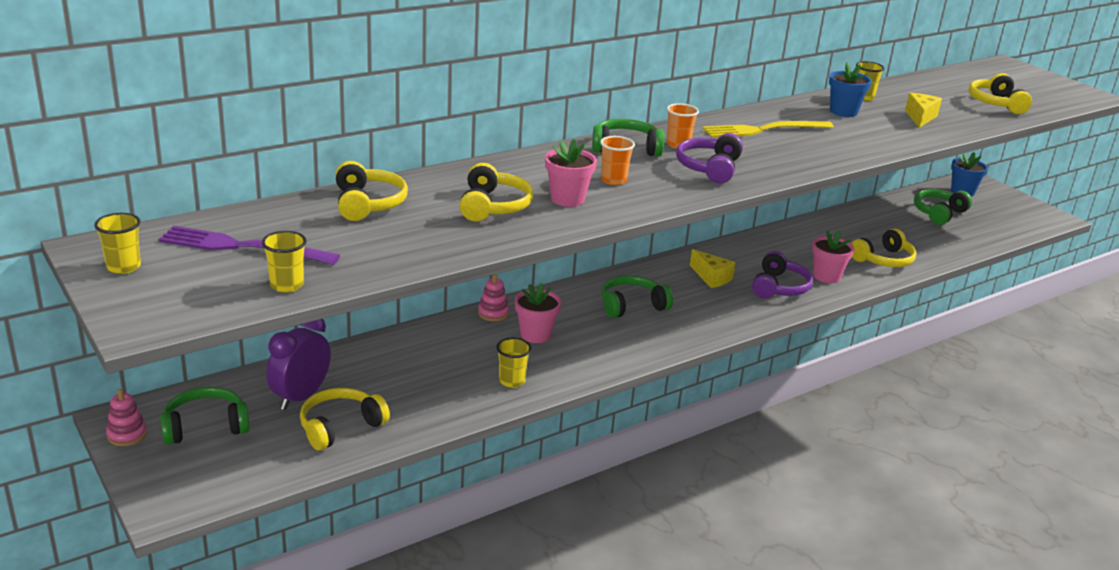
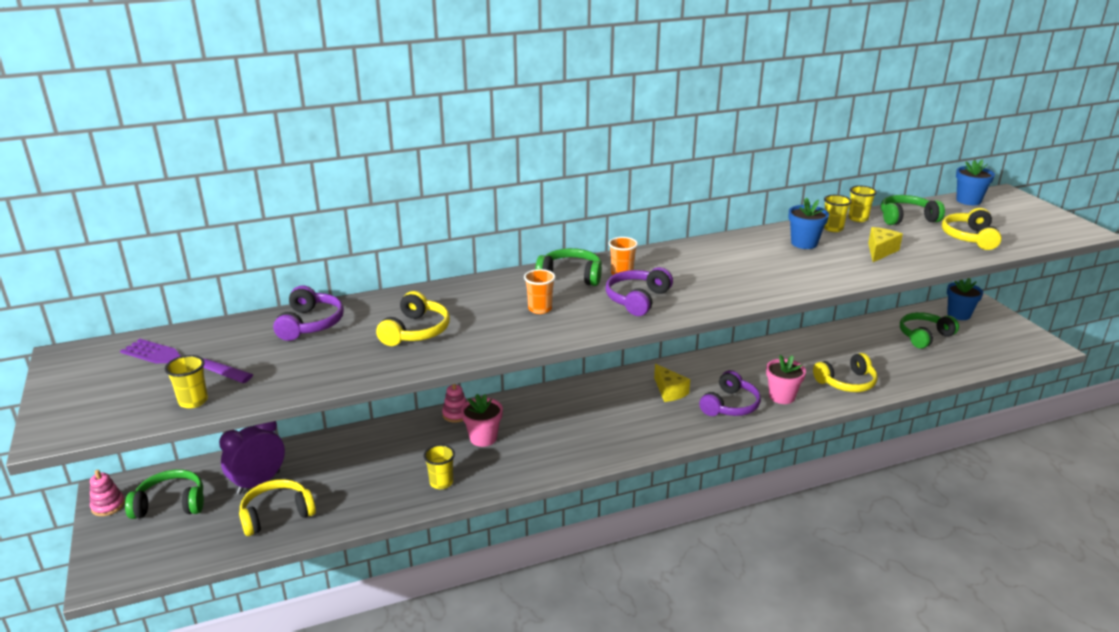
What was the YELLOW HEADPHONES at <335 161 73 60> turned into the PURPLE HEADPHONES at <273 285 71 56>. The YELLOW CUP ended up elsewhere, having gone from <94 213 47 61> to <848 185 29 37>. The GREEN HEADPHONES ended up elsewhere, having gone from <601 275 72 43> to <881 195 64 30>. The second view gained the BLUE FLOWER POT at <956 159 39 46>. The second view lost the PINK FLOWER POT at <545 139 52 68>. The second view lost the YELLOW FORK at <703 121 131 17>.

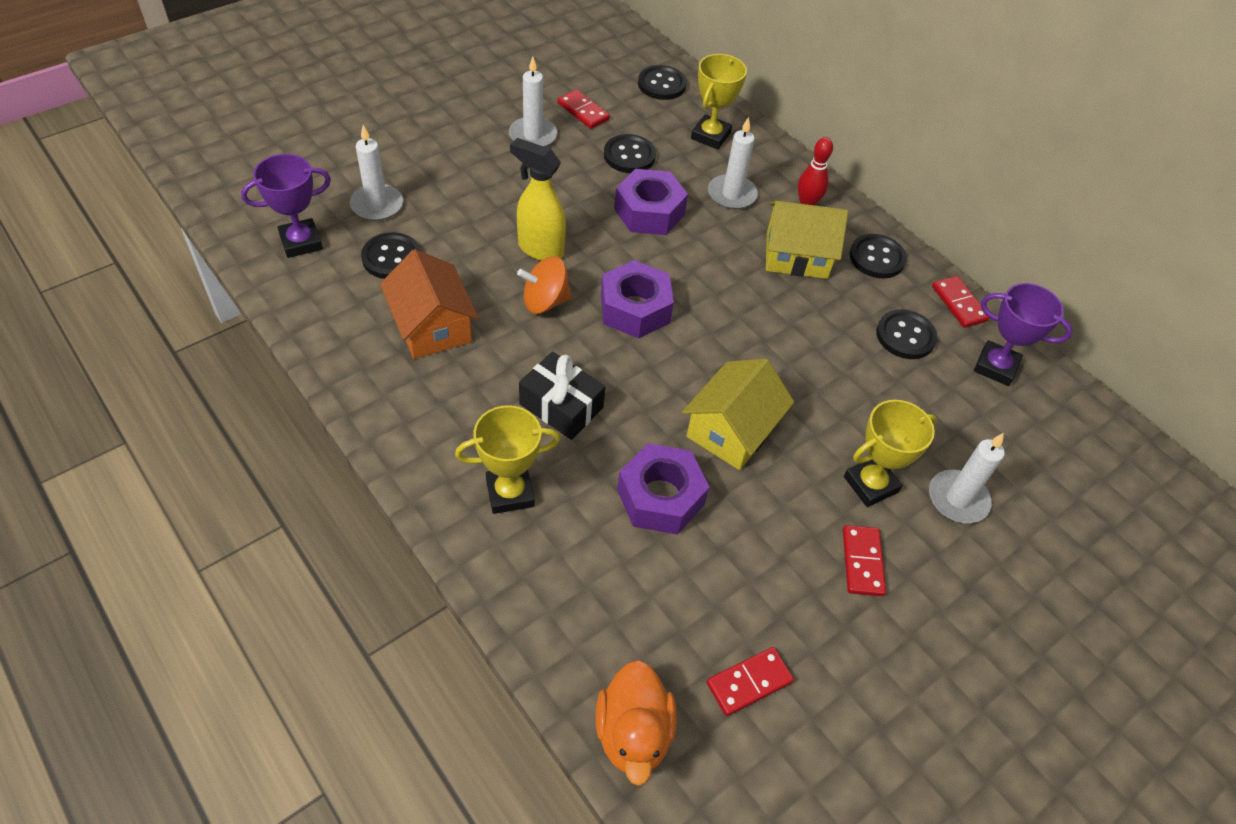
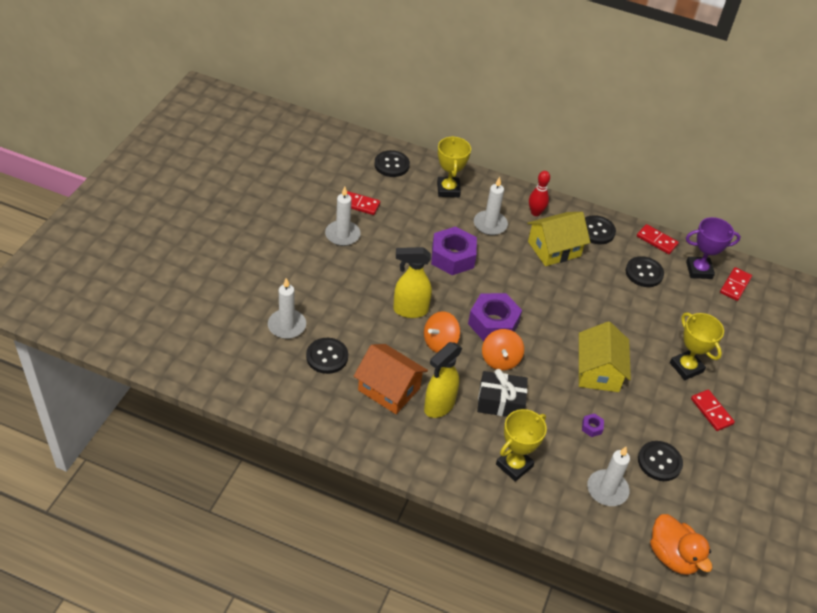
The second view gained the YELLOW SPRAY BOTTLE at <424 342 38 76>. The second view gained the ORANGE SPINNING TOP at <482 329 42 42>. The size of the PURPLE NUT at <617 443 92 92> changed by a factor of 0.41. The WHITE CANDLE ended up elsewhere, having gone from <929 433 76 90> to <587 447 43 59>. The BLACK BUTTON ended up elsewhere, having gone from <604 134 52 39> to <638 441 45 40>. The YELLOW TROPHY at <844 400 93 107> ended up facing another way, 60 degrees counterclockwise from before. The RED DOMINO ended up elsewhere, having gone from <707 647 87 69> to <720 267 32 34>. The second view lost the PURPLE TROPHY at <241 154 90 104>.

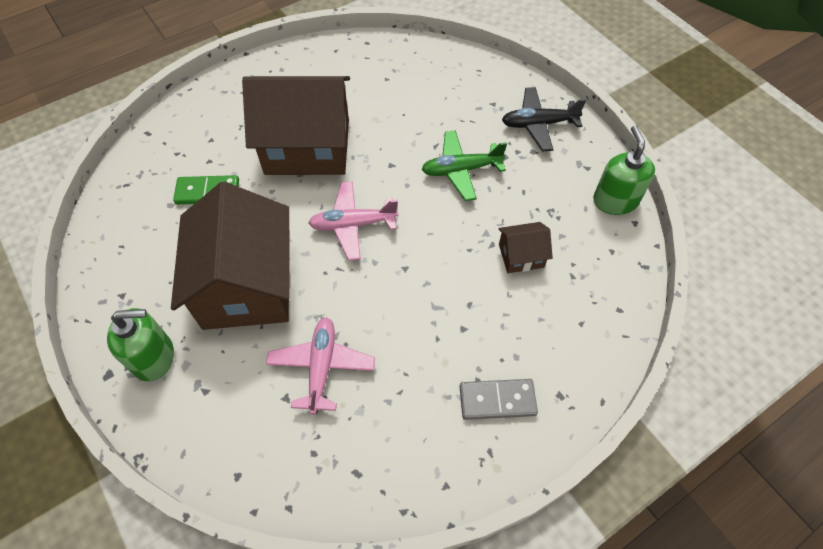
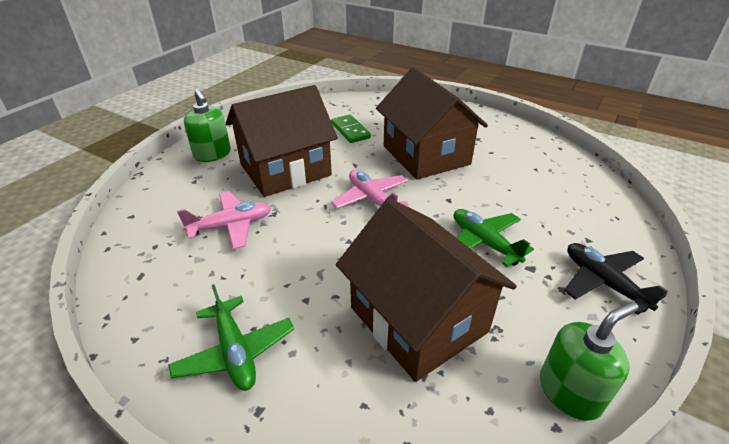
Where the GREY DOMINO stood at <459 379 79 41>, the GREEN PLANE came to stand at <168 284 126 107>. The size of the BROWN HOUSE at <498 222 55 51> changed by a factor of 2.33.

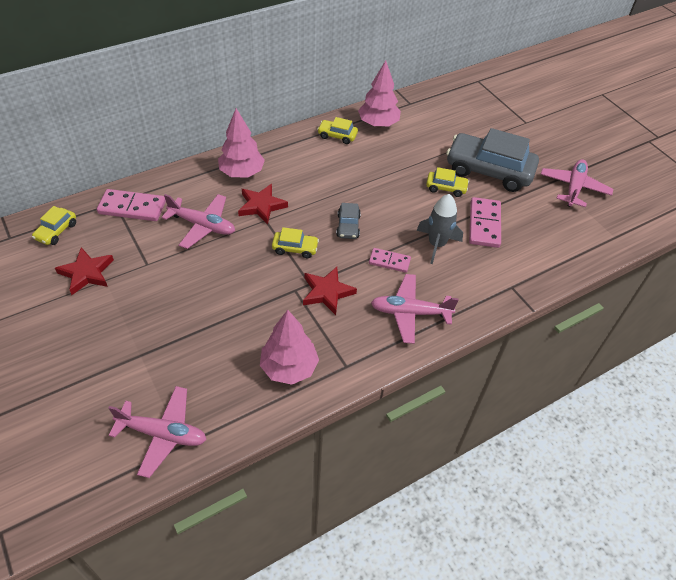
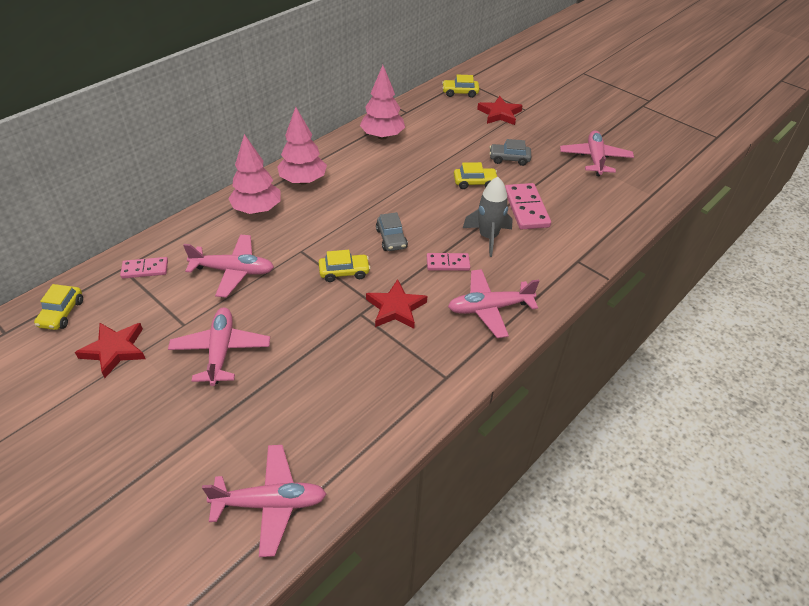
The size of the PINK DOMINO at <97 189 69 32> changed by a factor of 0.61. The second view gained the PINK PLANE at <168 308 102 78>. The PINK TREE ended up elsewhere, having gone from <260 310 59 75> to <277 107 50 78>. The YELLOW CAR ended up elsewhere, having gone from <317 117 41 27> to <442 75 37 23>. The RED STAR ended up elsewhere, having gone from <238 184 50 40> to <477 96 46 29>. The size of the GREY CAR at <446 128 93 64> changed by a factor of 0.46.

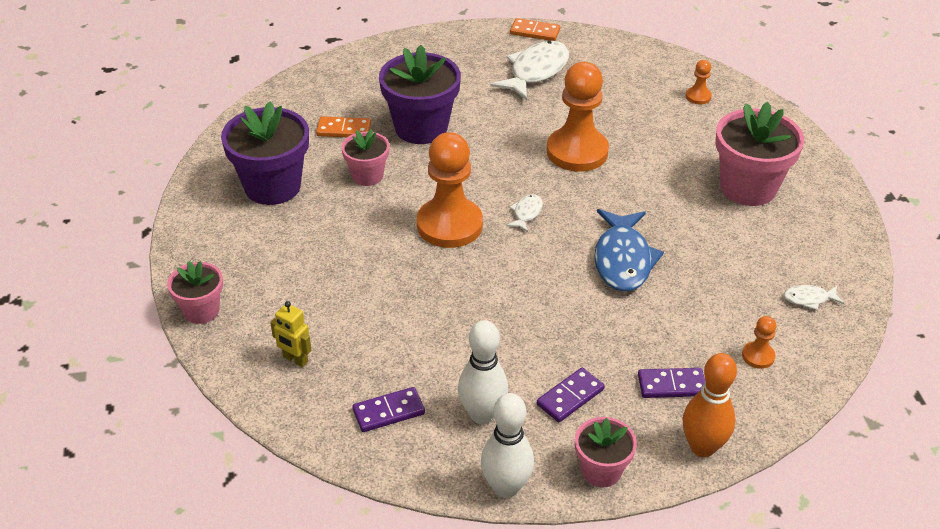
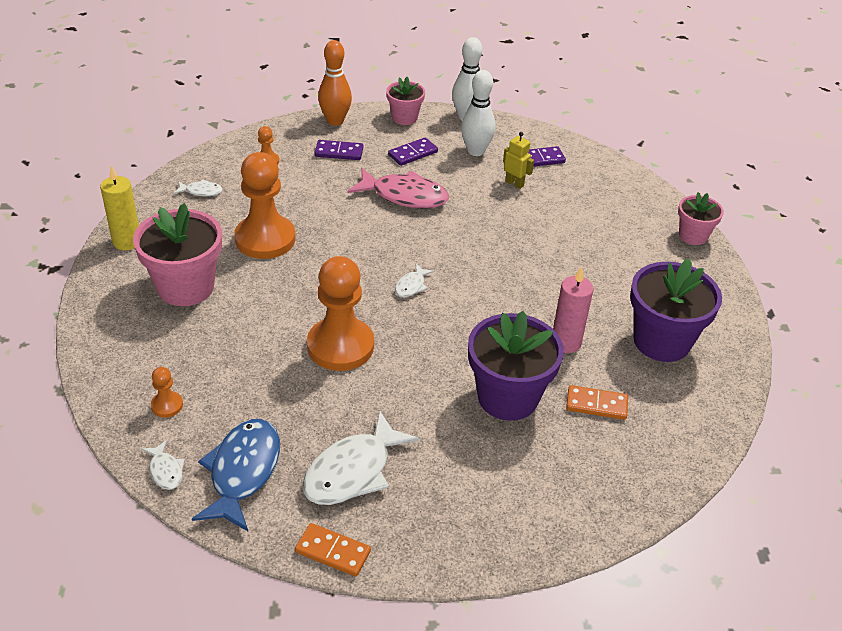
The second view gained the YELLOW CANDLE at <100 165 39 85>. The second view gained the WHITE FISH at <142 440 43 50>. The BLUE FISH ended up elsewhere, having gone from <594 209 70 83> to <192 419 88 112>. The ORANGE PAWN ended up elsewhere, having gone from <417 132 66 116> to <234 152 61 107>. The second view gained the PINK FISH at <347 168 102 41>. The YELLOW ROBOT ended up elsewhere, having gone from <270 301 42 66> to <503 132 31 57>. Where the PINK FLOWER POT stood at <342 129 48 57>, the PINK CANDLE came to stand at <553 267 41 86>.

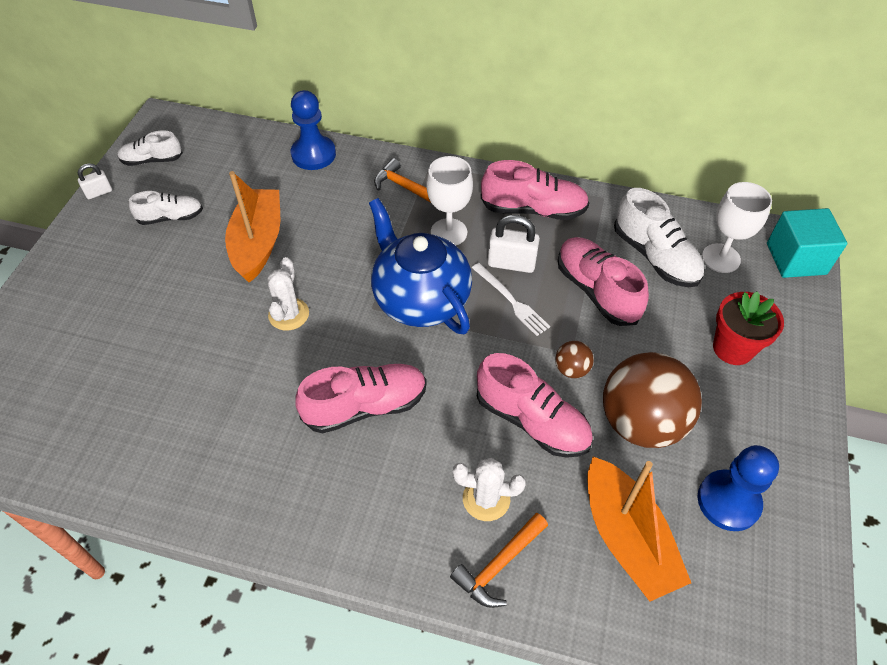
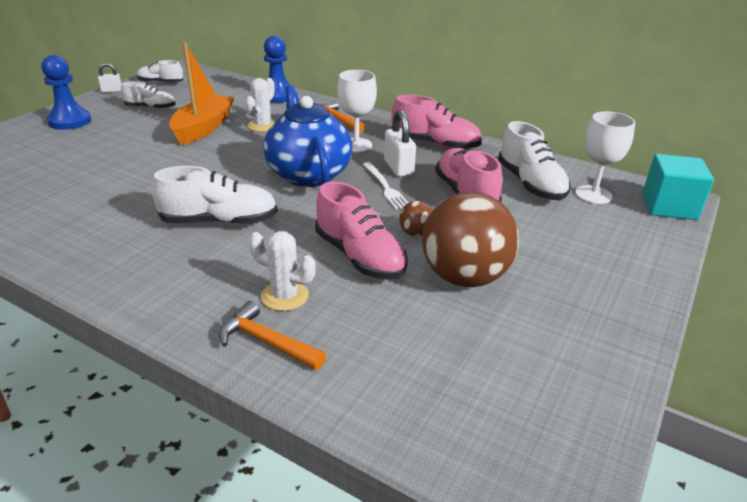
The BLUE PAWN ended up elsewhere, having gone from <698 445 81 86> to <42 55 49 75>. What was the PINK SHOE at <295 364 132 69> turned into the WHITE SHOE at <152 166 126 60>. The ORANGE HAMMER at <450 513 98 95> ended up facing another way, 60 degrees clockwise from before. The WHITE CACTUS ended up elsewhere, having gone from <267 257 42 74> to <245 78 31 54>. The WHITE PADLOCK at <488 215 52 58> ended up facing another way, 45 degrees clockwise from before. The second view lost the ORANGE BOAT at <587 457 104 144>. The second view lost the RED FLOWER POT at <713 292 71 73>.

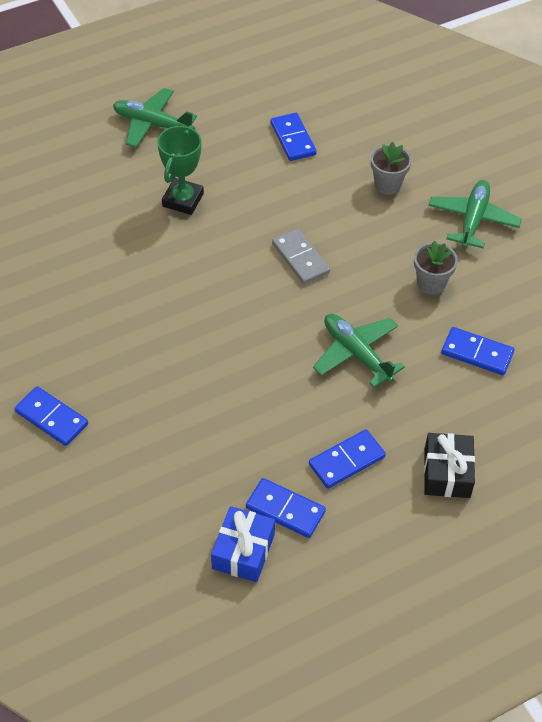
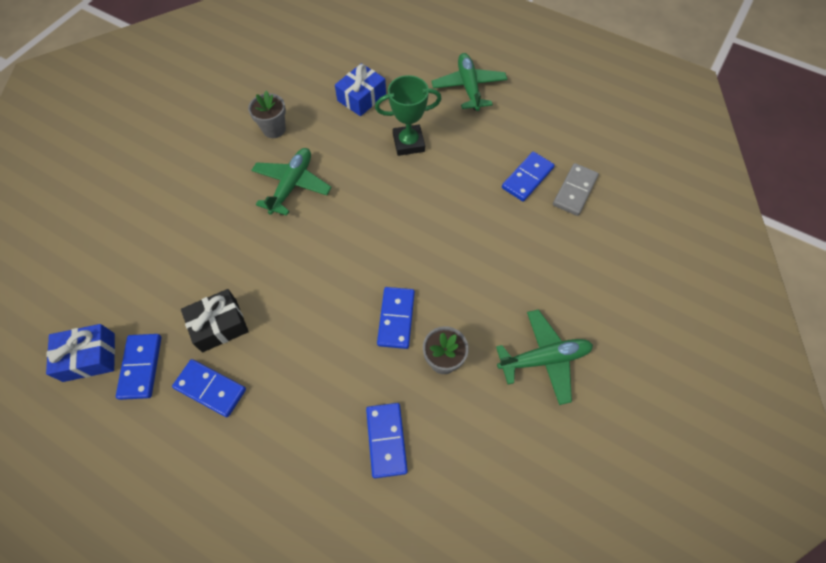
The BLACK GIFT ended up elsewhere, having gone from <424 433 51 65> to <181 289 68 63>. The GREY FLOWER POT ended up elsewhere, having gone from <371 142 41 53> to <248 90 38 48>. The GREEN PLANE ended up elsewhere, having gone from <313 314 92 74> to <251 148 81 68>. The second view gained the BLUE GIFT at <335 63 51 53>. The BLUE DOMINO ended up elsewhere, having gone from <14 386 74 60> to <377 287 38 62>. The GREY DOMINO ended up elsewhere, having gone from <272 229 58 55> to <553 163 46 53>.

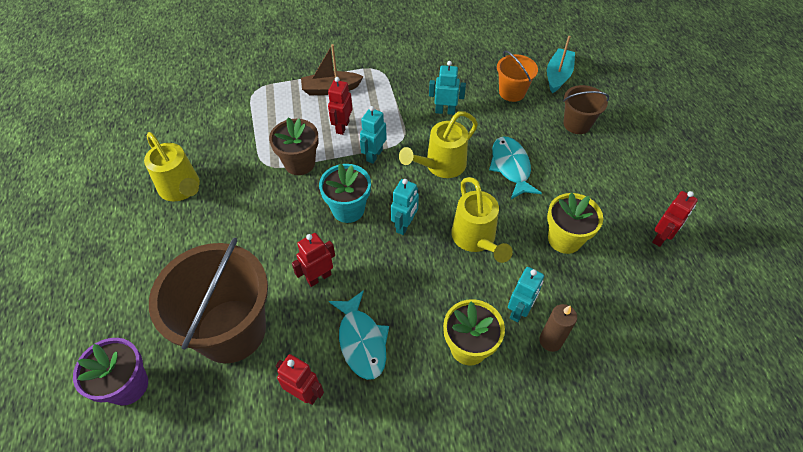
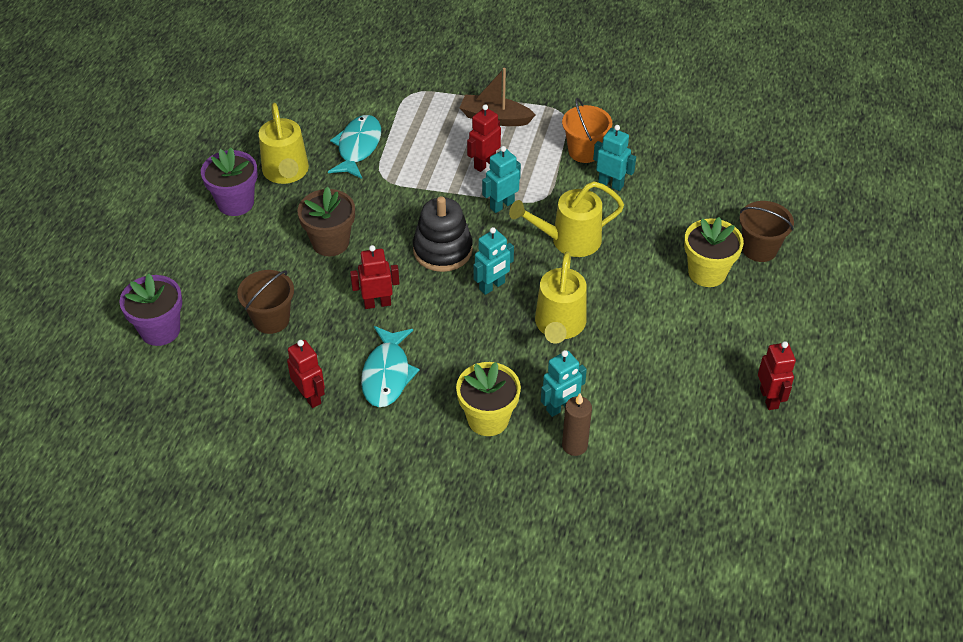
The second view gained the PURPLE FLOWER POT at <201 148 56 68>. The size of the BROWN BUCKET at <149 238 119 125> changed by a factor of 0.51. The BROWN FLOWER POT ended up elsewhere, having gone from <269 117 50 58> to <297 187 58 69>. The TURQUOISE FISH ended up elsewhere, having gone from <489 137 53 62> to <328 115 53 64>. Where the TURQUOISE FLOWER POT stood at <319 164 52 59>, the BLACK STACKING TOY came to stand at <413 196 60 76>. The ORANGE BUCKET ended up elsewhere, having gone from <497 51 41 51> to <562 98 50 65>. The YELLOW FLOWER POT ended up elsewhere, having gone from <547 192 56 62> to <684 217 60 70>. The RED ROBOT at <652 191 46 56> ended up facing another way, 75 degrees counterclockwise from before. The second view lost the TURQUOISE BOAT at <547 36 28 57>.

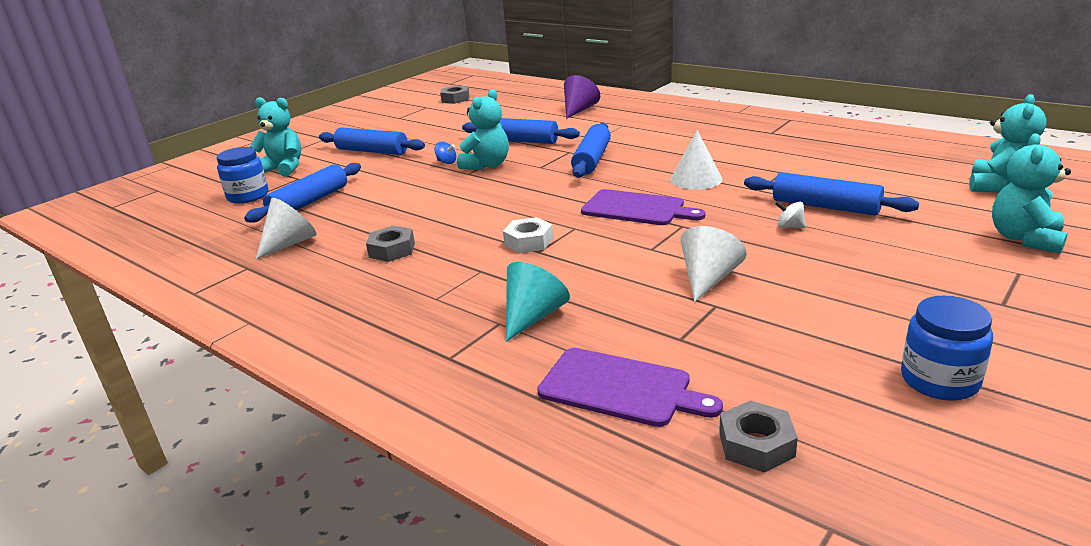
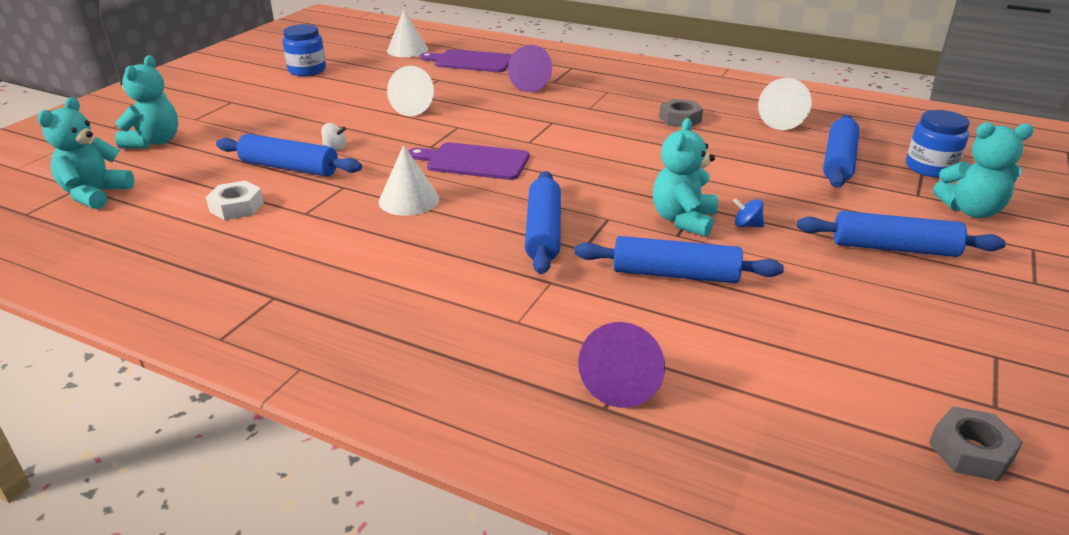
The WHITE NUT ended up elsewhere, having gone from <503 217 50 36> to <206 181 58 39>. Where the GREY NUT stood at <719 401 79 72>, the WHITE CONE came to stand at <387 9 41 48>. What was the TURQUOISE CONE at <506 262 64 80> turned into the PURPLE CONE at <508 45 44 47>.

